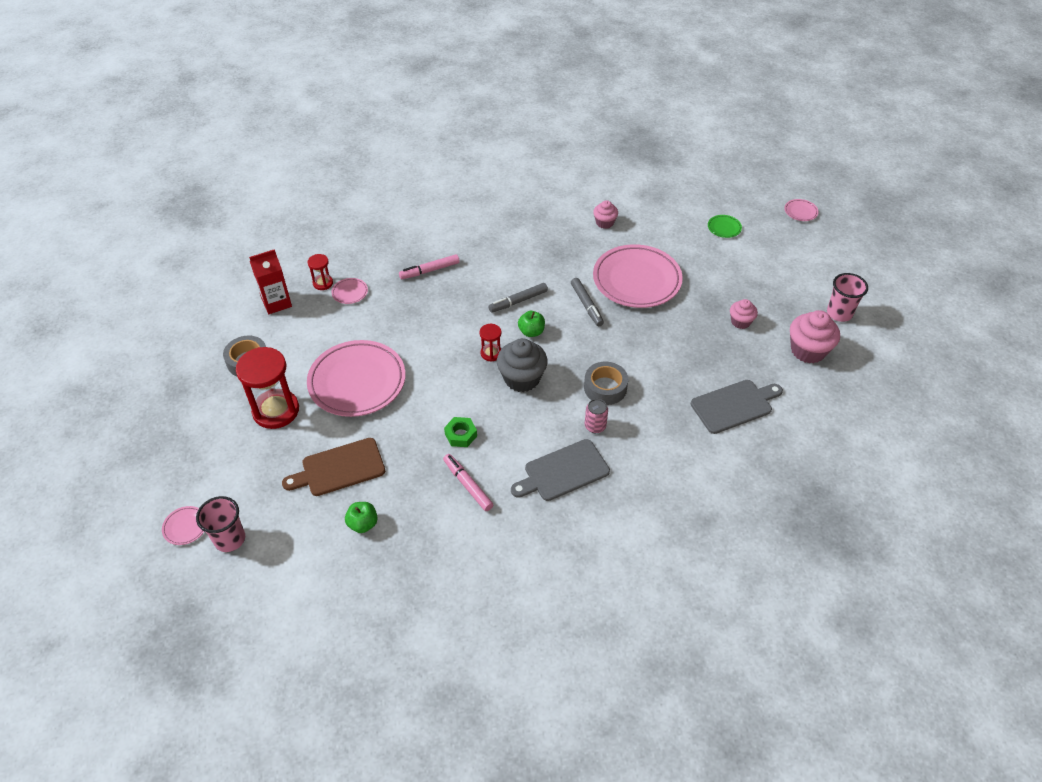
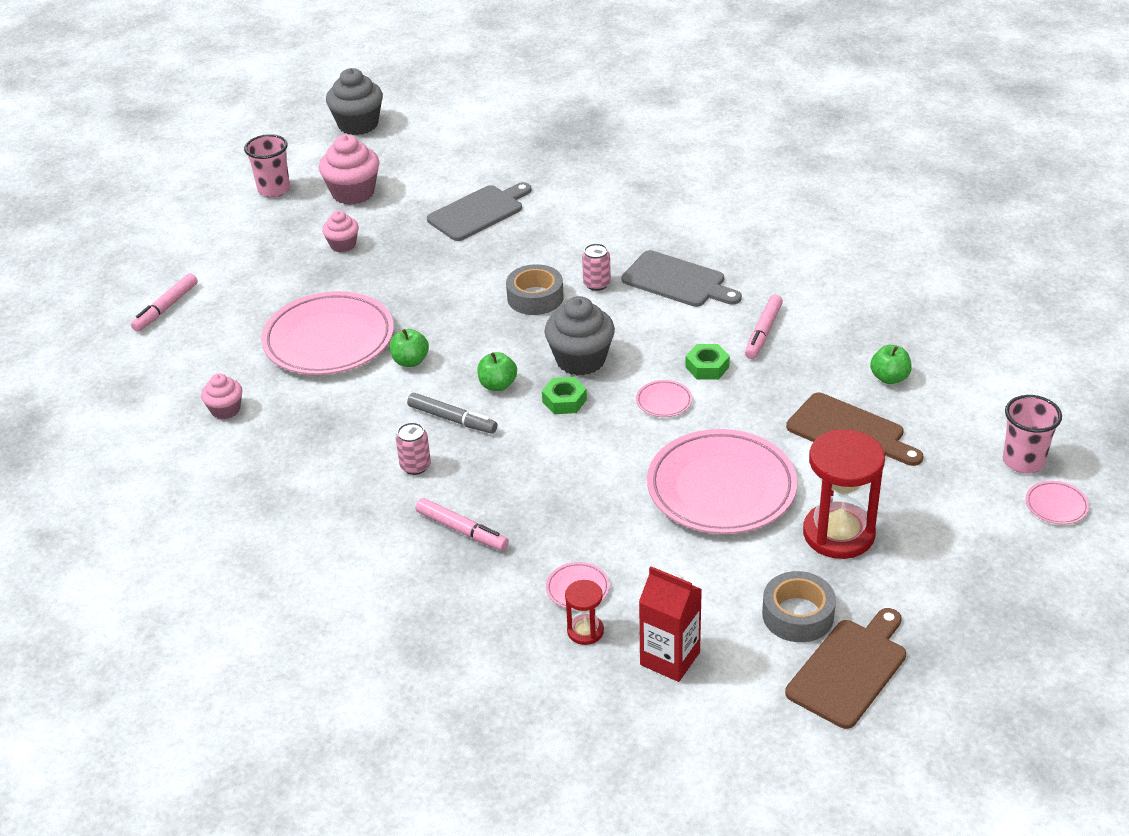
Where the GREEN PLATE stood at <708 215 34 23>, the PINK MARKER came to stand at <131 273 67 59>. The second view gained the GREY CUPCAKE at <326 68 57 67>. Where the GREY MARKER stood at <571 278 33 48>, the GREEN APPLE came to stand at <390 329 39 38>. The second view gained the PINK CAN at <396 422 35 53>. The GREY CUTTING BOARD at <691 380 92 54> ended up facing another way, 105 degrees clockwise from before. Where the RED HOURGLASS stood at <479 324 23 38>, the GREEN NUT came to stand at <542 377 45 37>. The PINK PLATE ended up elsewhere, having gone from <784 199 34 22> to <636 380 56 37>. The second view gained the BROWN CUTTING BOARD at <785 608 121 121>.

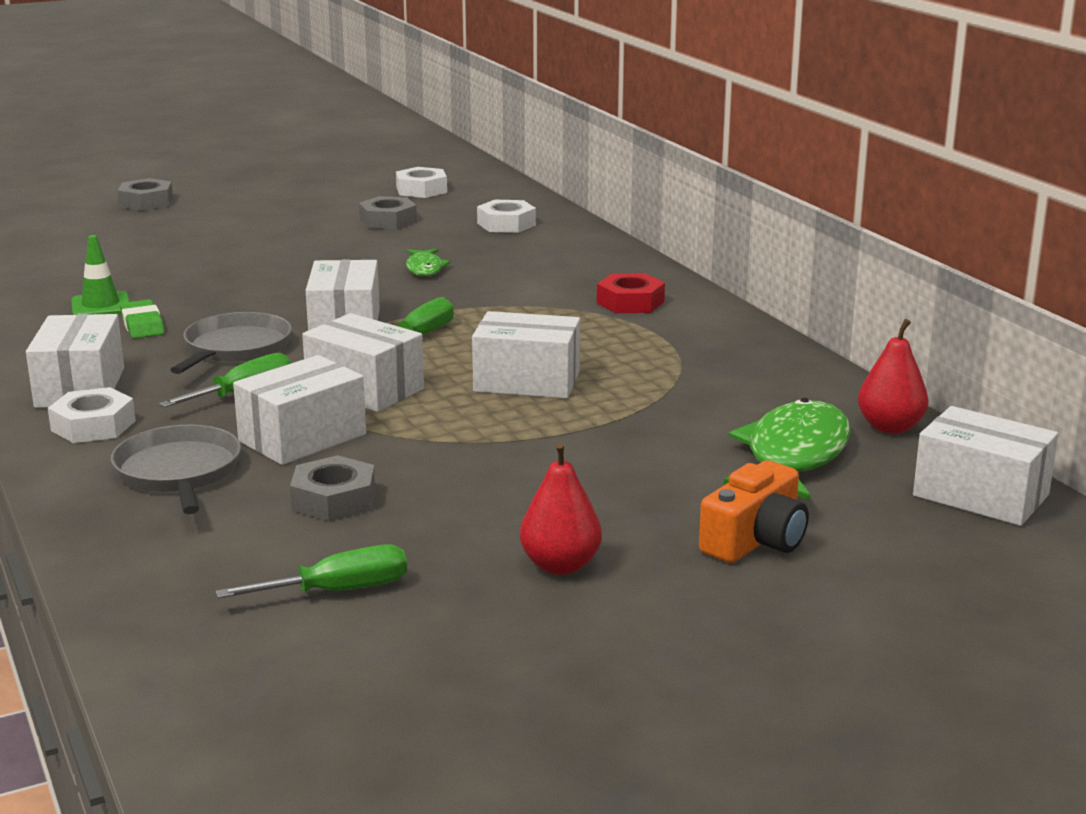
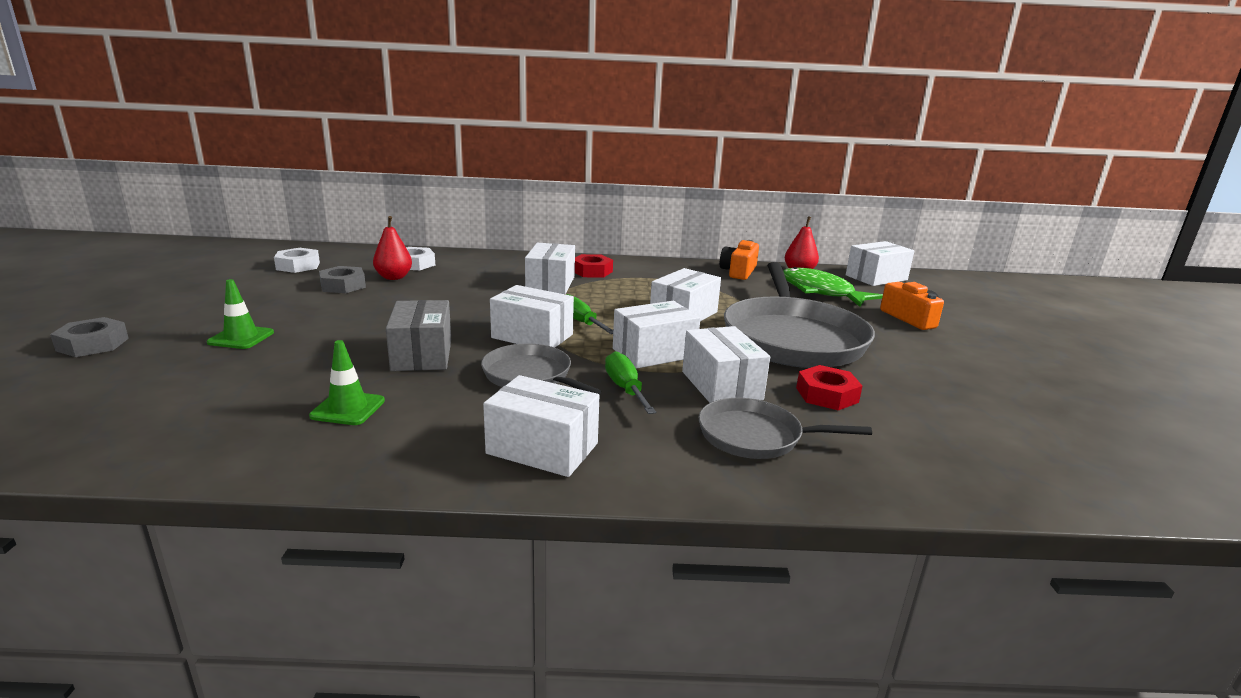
The second view gained the GREEN TRAFFIC CONE at <207 279 67 70>. The RED PEAR ended up elsewhere, having gone from <520 442 82 133> to <373 216 39 64>. The second view gained the GREY BOX at <386 300 65 71>. The second view gained the WHITE BOX at <525 243 50 51>. The second view gained the ORANGE CAMERA at <720 240 39 40>. The second view gained the GREY PAN at <724 262 151 106>. What was the GREY NUT at <290 455 85 66> turned into the RED NUT at <796 365 66 46>. The second view lost the WHITE NUT at <48 387 88 56>. The second view lost the GREEN ERASER at <120 299 45 39>. The second view lost the GREEN SCREWDRIVER at <216 544 191 55>. The second view lost the GREEN FISH at <406 248 44 28>.

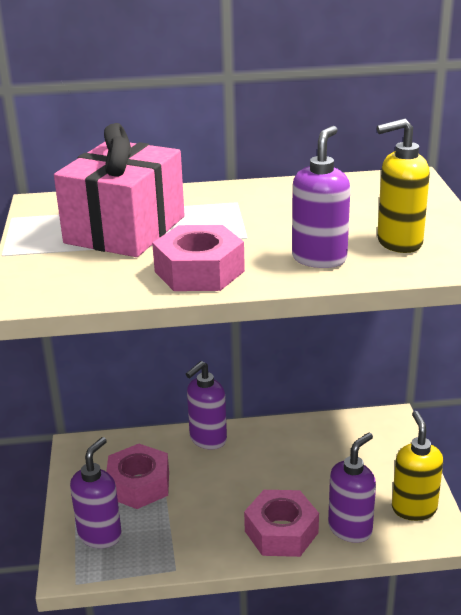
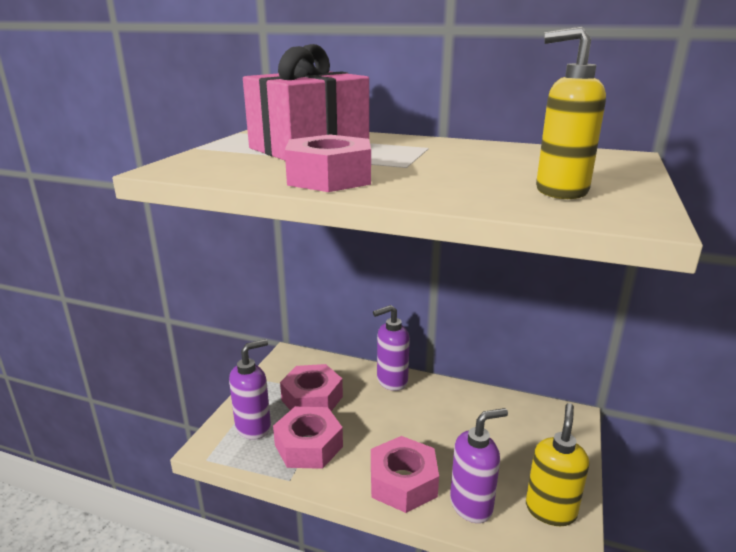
The second view gained the PINK NUT at <273 407 70 62>. The second view lost the PURPLE SOAP DISPENSER at <292 126 58 142>.

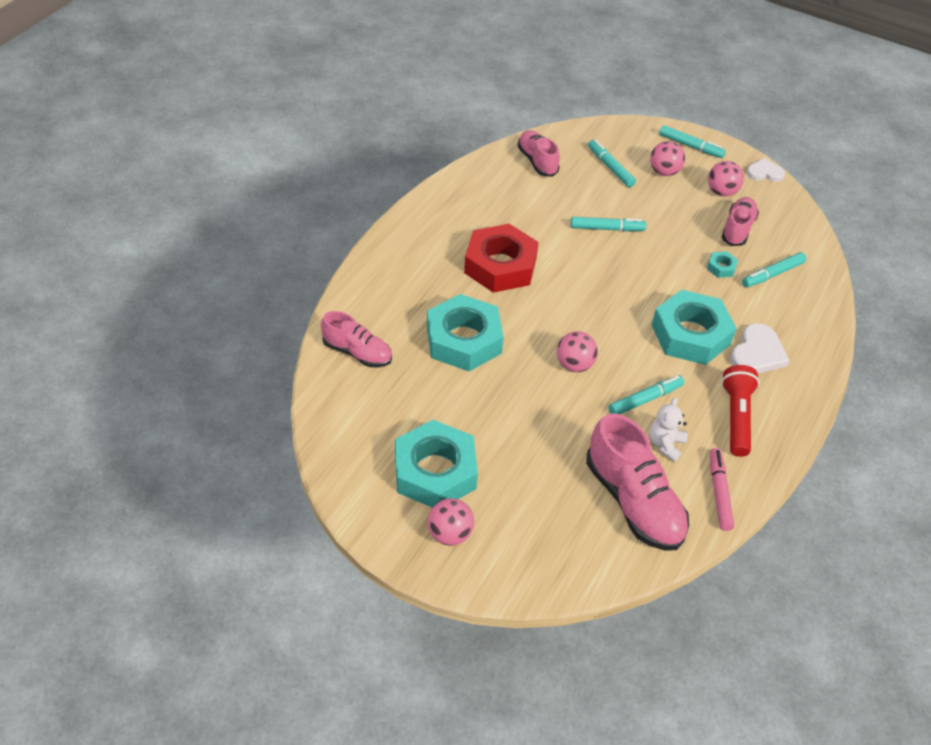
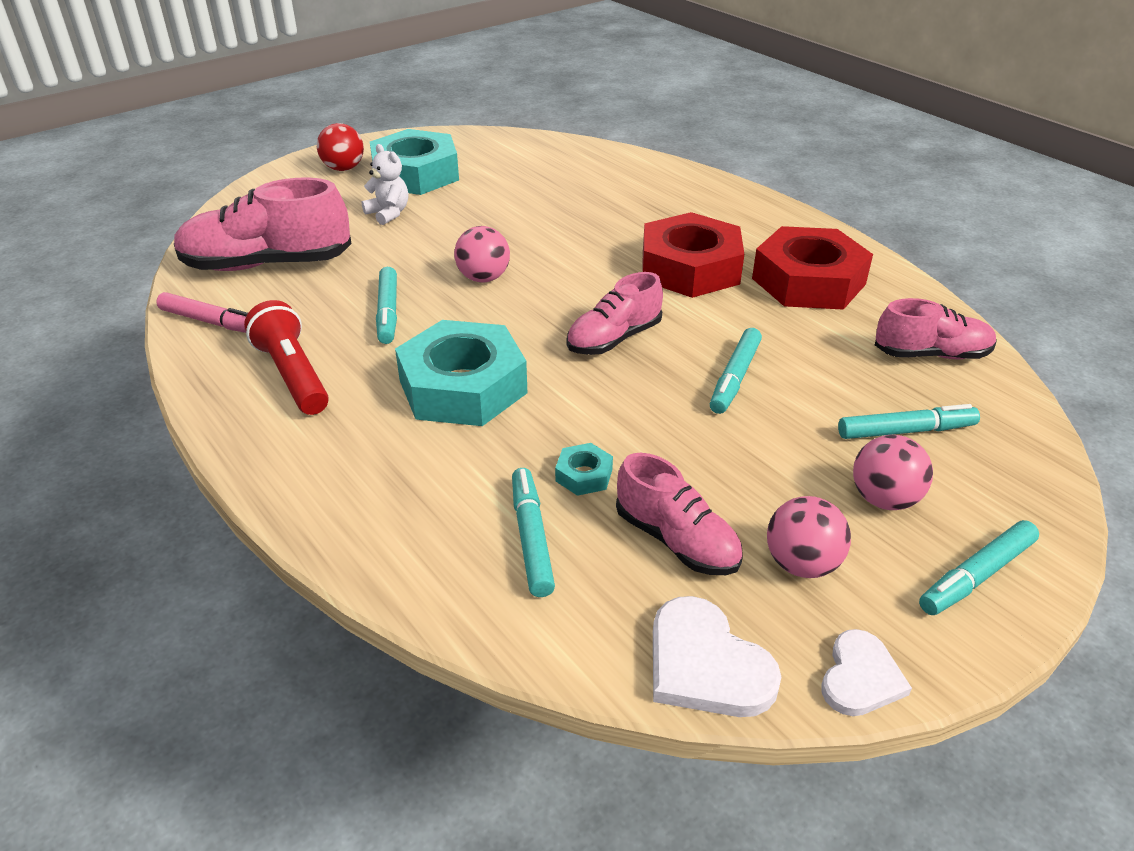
The RED FLASHLIGHT at <721 365 39 92> ended up facing another way, 150 degrees counterclockwise from before. What was the PINK BALL at <427 498 47 48> turned into the RED BALL at <317 123 47 48>. The WHITE TEDDY BEAR ended up elsewhere, having gone from <649 398 39 64> to <362 144 46 81>. The PINK SHOE ended up elsewhere, having gone from <321 311 71 56> to <566 272 97 83>. The WHITE HEART ended up elsewhere, having gone from <730 323 60 50> to <653 596 128 121>. The second view gained the RED NUT at <752 226 121 84>. The second view lost the TURQUOISE NUT at <427 294 77 77>.

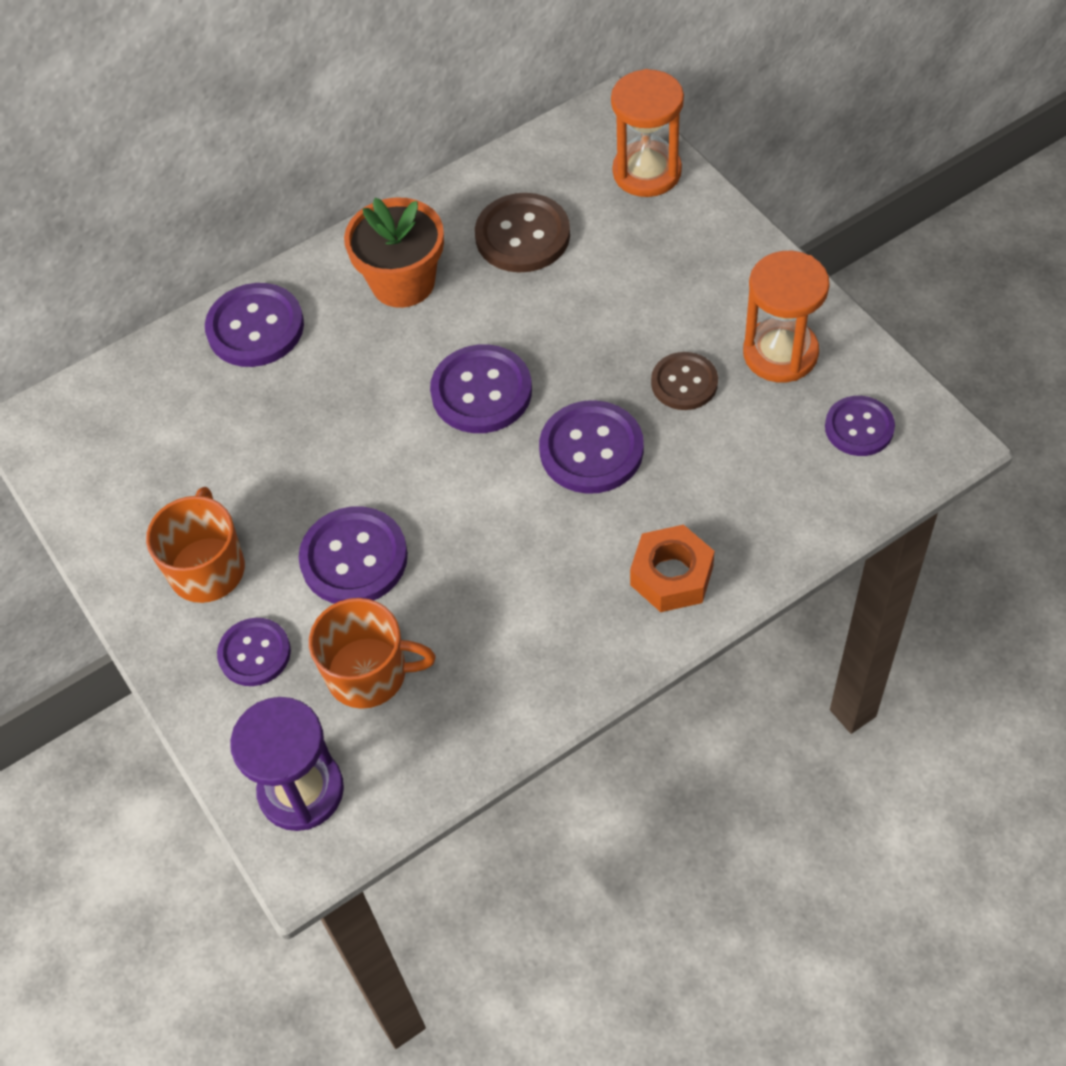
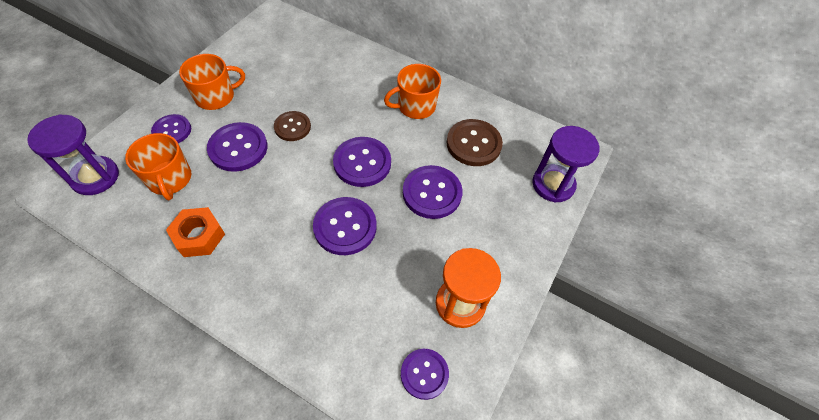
The ORANGE NUT ended up elsewhere, having gone from <630 525 84 87> to <166 207 59 50>. The BROWN BUTTON ended up elsewhere, having gone from <651 352 67 58> to <274 111 37 30>. Where the ORANGE FLOWER POT stood at <344 197 100 111>, the ORANGE MUG came to stand at <384 64 57 55>. The PURPLE BUTTON ended up elsewhere, having gone from <205 283 99 84> to <403 165 60 54>. What was the ORANGE HOURGLASS at <611 69 73 128> turned into the PURPLE HOURGLASS at <532 126 67 76>.

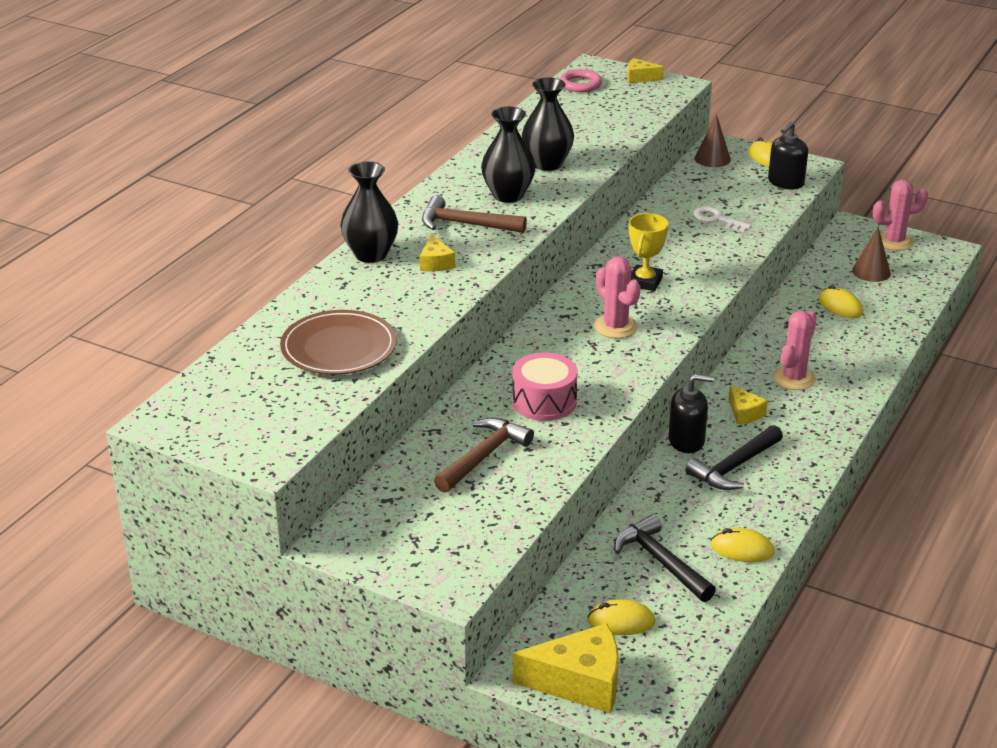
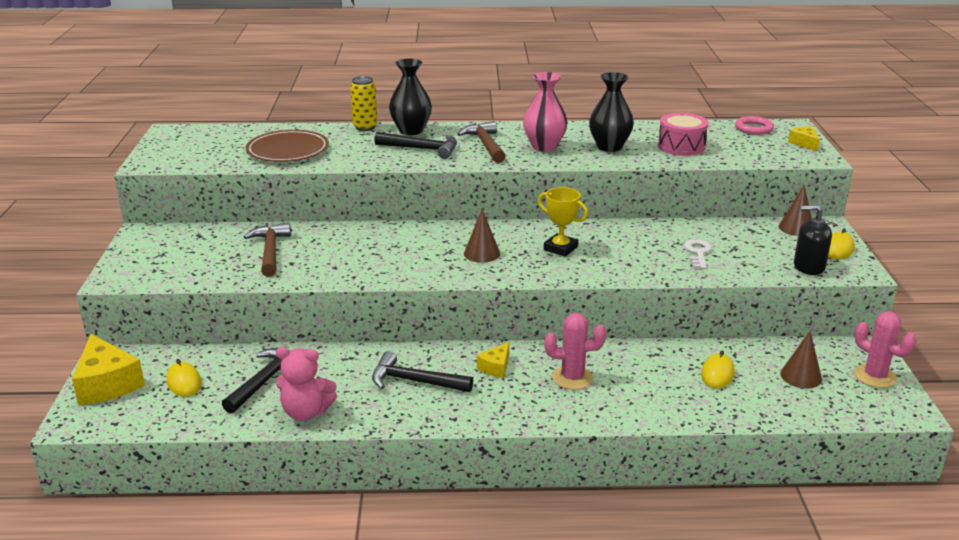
The BROWN HAMMER at <434 418 100 75> ended up facing another way, 105 degrees counterclockwise from before. Where the YELLOW MOUSE stood at <711 528 64 34>, the PINK TEDDY BEAR came to stand at <276 347 61 74>. The second view gained the YELLOW CAN at <350 76 27 55>. Where the YELLOW CHEESE stood at <420 235 35 37>, the BLACK HAMMER came to stand at <374 132 83 27>. Where the PINK CACTUS stood at <594 256 47 82>, the BROWN CONE came to stand at <464 209 36 54>. What was the BLACK VASE at <481 107 55 96> turned into the PINK VASE at <523 72 45 80>. The YELLOW TROPHY at <629 213 39 78> ended up facing another way, 45 degrees clockwise from before. The PINK DRUM ended up elsewhere, having gone from <512 352 66 69> to <658 113 51 43>. The second view lost the BLACK SOAP DISPENSER at <668 374 46 79>.

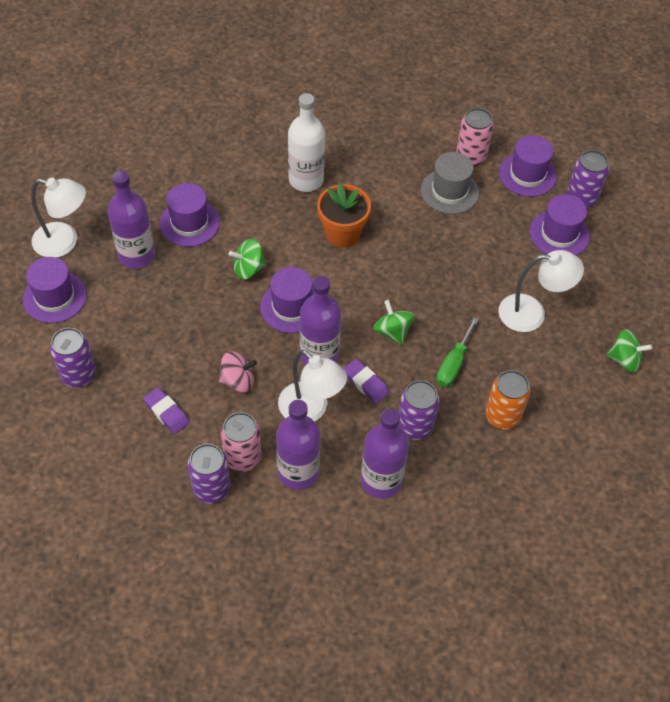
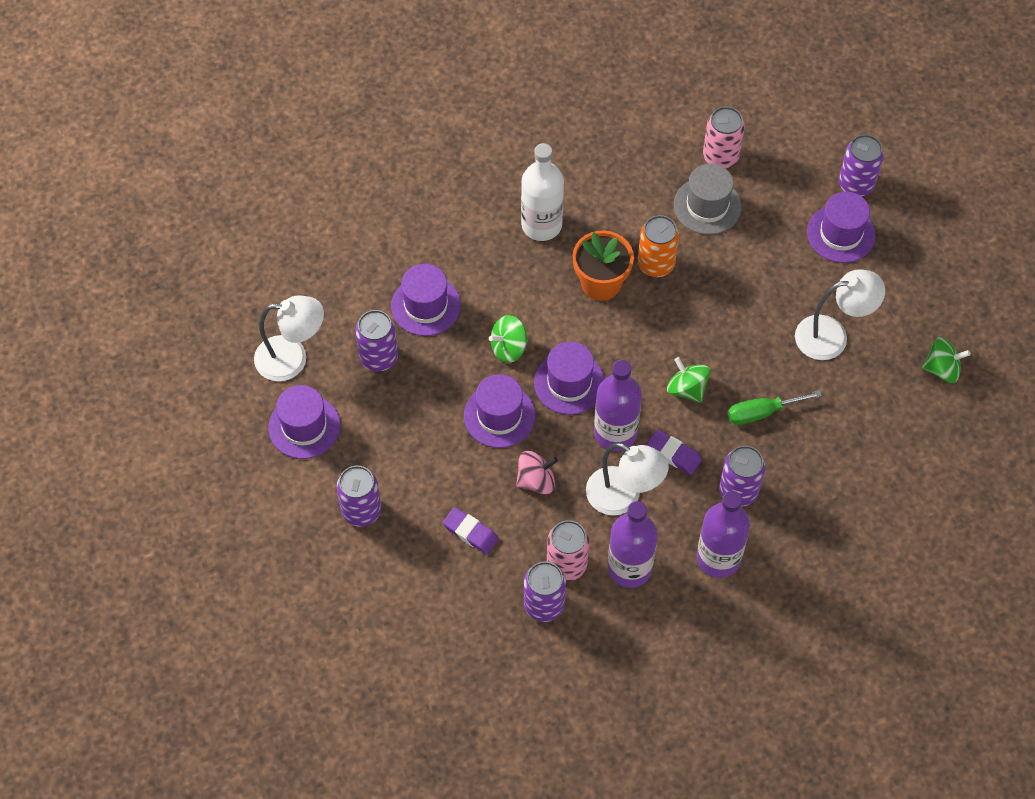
Where the PURPLE BOTTLE stood at <108 171 47 98>, the PURPLE CAN came to stand at <355 310 43 62>. The PURPLE HAT ended up elsewhere, having gone from <499 135 58 62> to <464 374 72 74>. The ORANGE CAN ended up elsewhere, having gone from <485 370 45 59> to <638 215 41 62>. The GREEN SCREWDRIVER at <436 317 43 70> ended up facing another way, 60 degrees clockwise from before.

